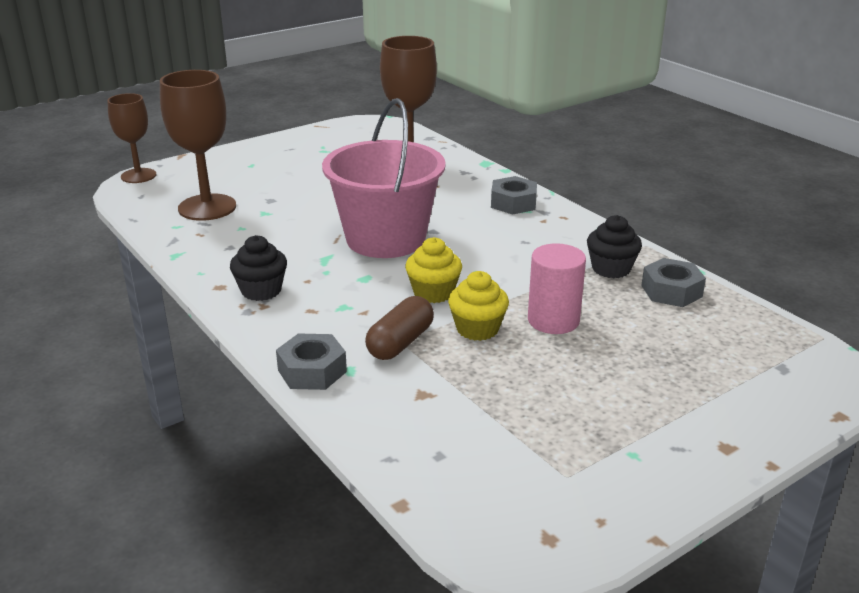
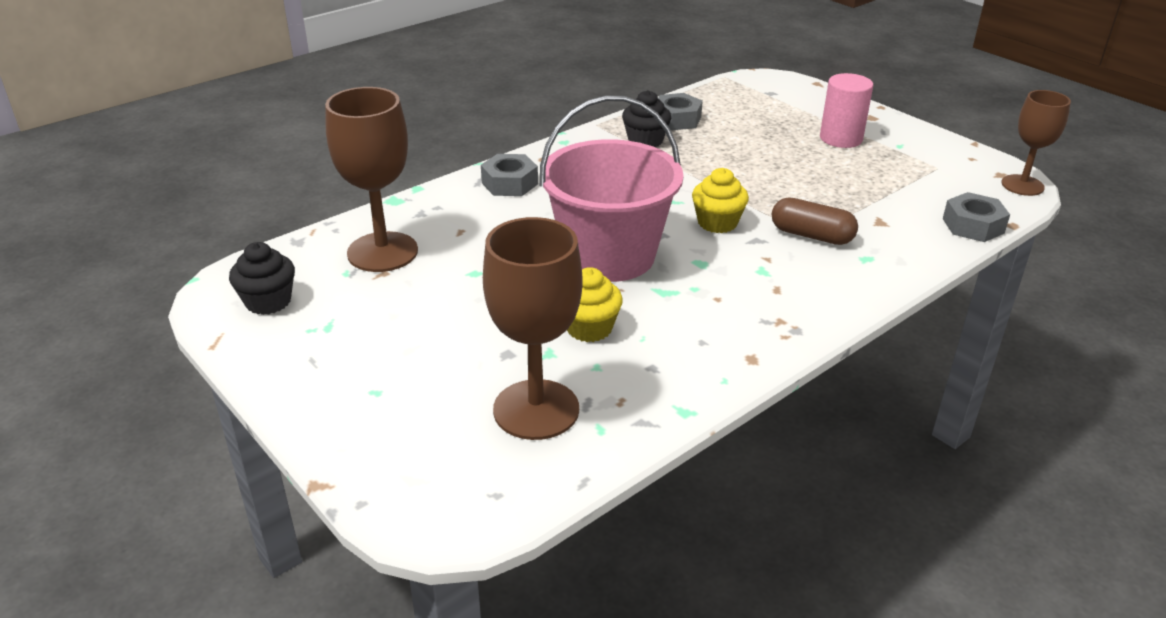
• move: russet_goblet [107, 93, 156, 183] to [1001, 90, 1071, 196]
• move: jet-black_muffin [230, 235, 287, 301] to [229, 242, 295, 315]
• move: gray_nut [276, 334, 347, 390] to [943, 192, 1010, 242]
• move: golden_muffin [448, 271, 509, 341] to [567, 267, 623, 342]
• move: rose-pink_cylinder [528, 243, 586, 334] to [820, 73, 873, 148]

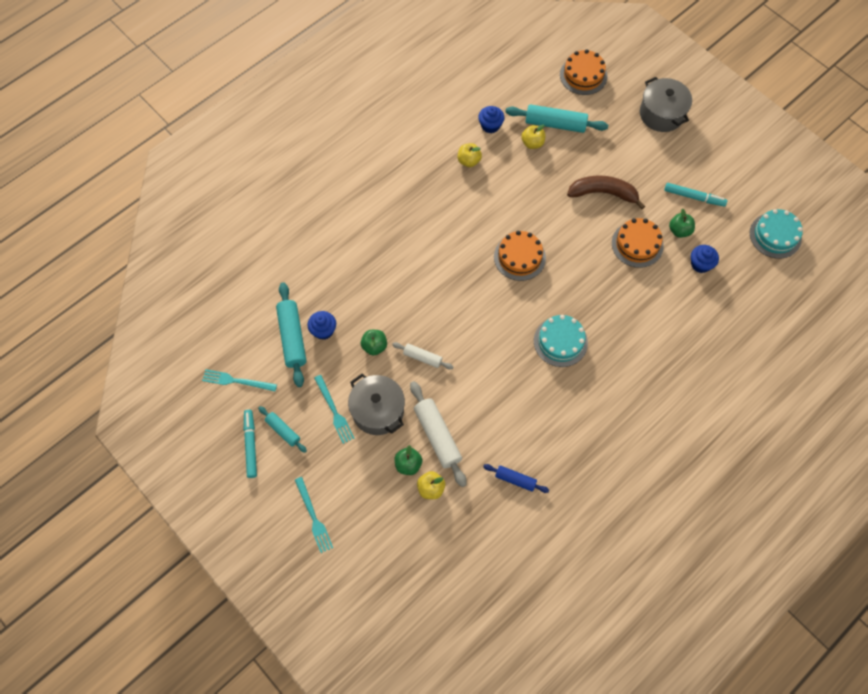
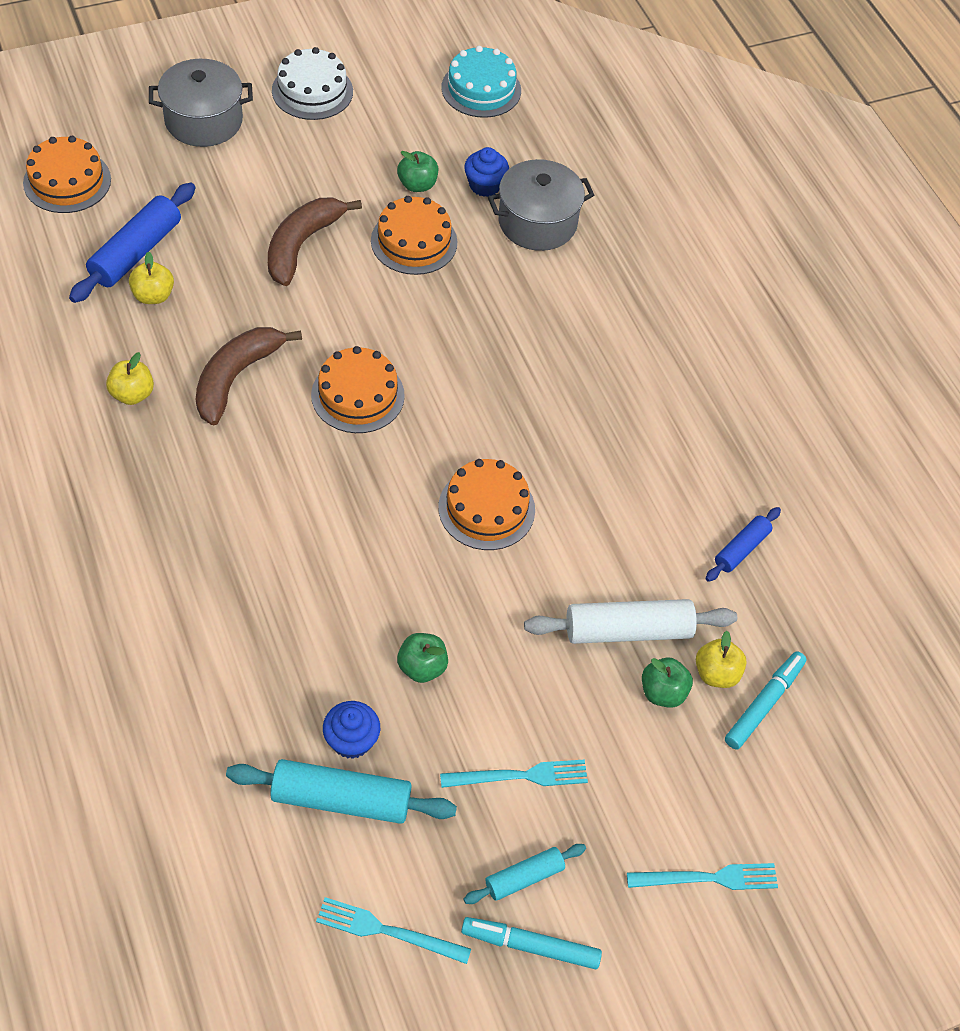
• delete: white_dough_roller [392, 342, 453, 369]
• delete: cobalt_muffin [478, 106, 504, 133]
• delete: teal_cake [534, 315, 588, 367]
• insert: russet_toy_banana [196, 327, 302, 425]
• insert: white_cake [272, 47, 353, 120]
• insert: orange-coloured_cake [438, 459, 535, 550]
• move: gray_pot [348, 374, 405, 435] to [488, 159, 594, 251]
• move: teal_marker_pen [664, 183, 727, 207] to [725, 651, 806, 750]
• recolor: teal_dough_roller [505, 104, 608, 133] to cobalt_dough_roller [69, 182, 195, 303]
• rotate: teal_dinner_fork [202, 369, 277, 391] = [316, 897, 471, 964] 75 degrees clockwise

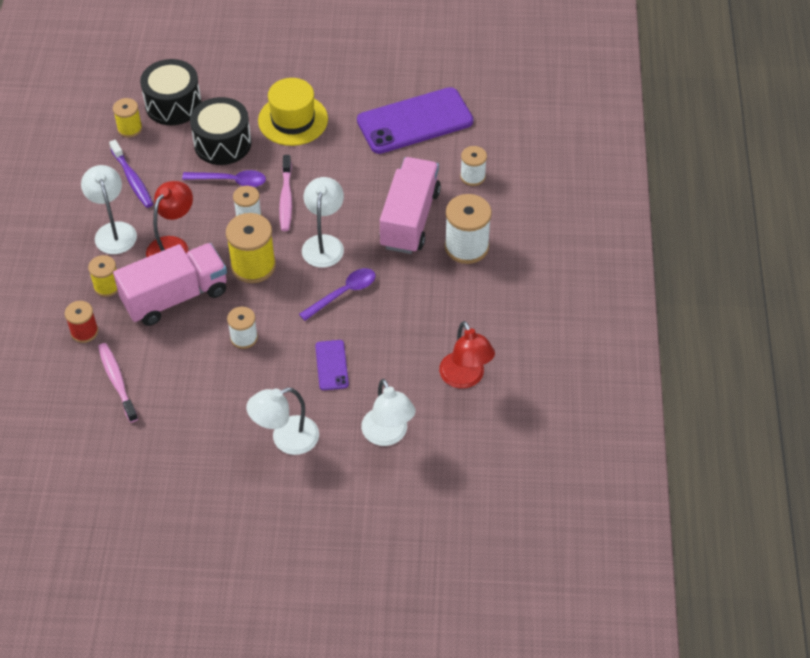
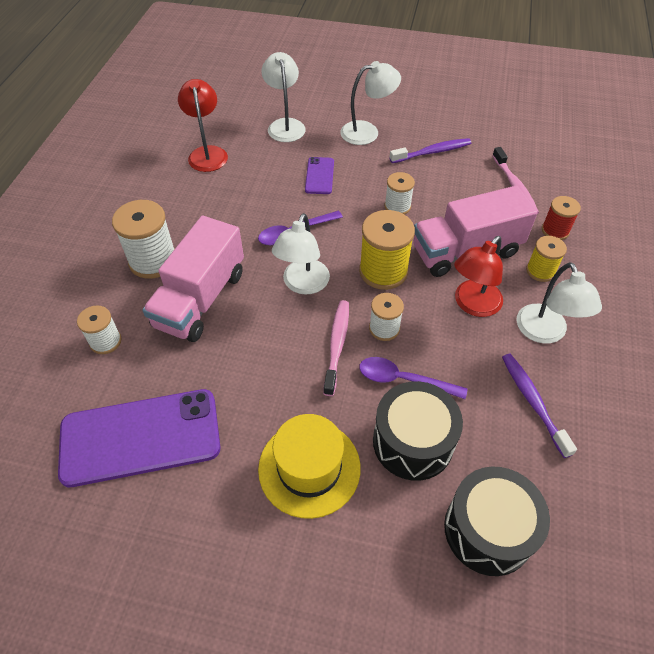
• delete: golden_reel_of_thread [113, 98, 142, 138]
• insert: violet_toothbrush [390, 138, 471, 163]

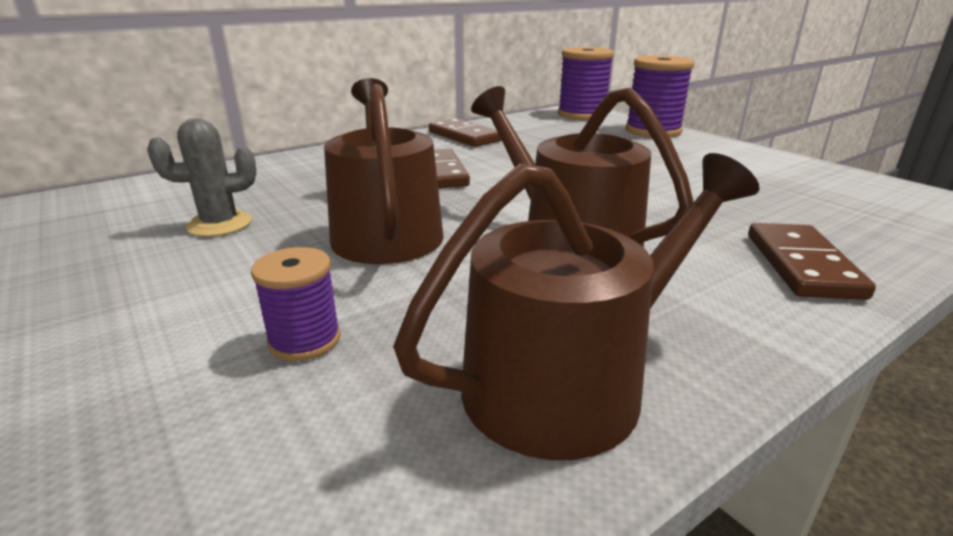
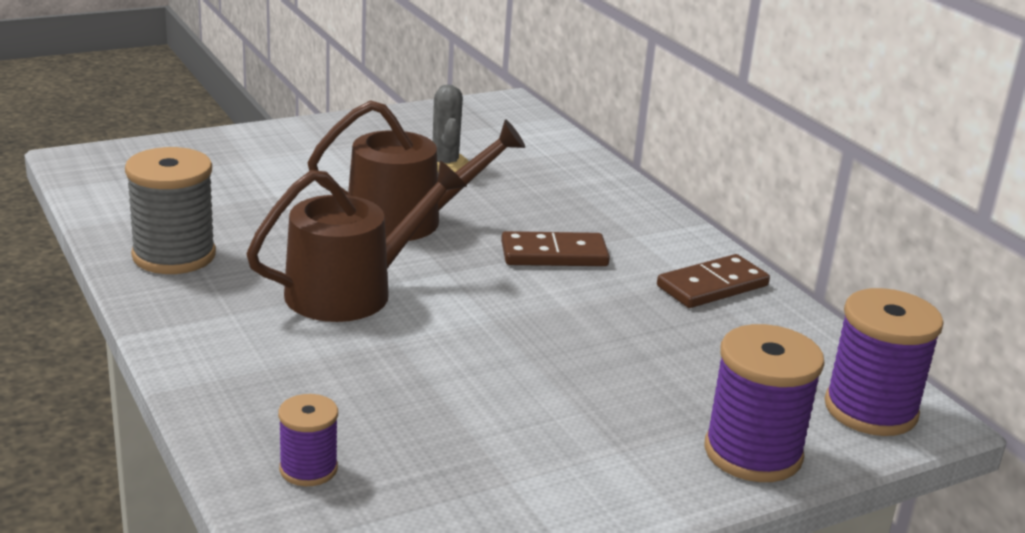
• delete: russet_domino [748, 223, 876, 300]
• move: violet_reel_of_thread [251, 247, 341, 361] to [278, 394, 338, 486]
• replace: russet_sprinkling_can [393, 153, 759, 460] to gray_reel_of_thread [125, 147, 216, 274]

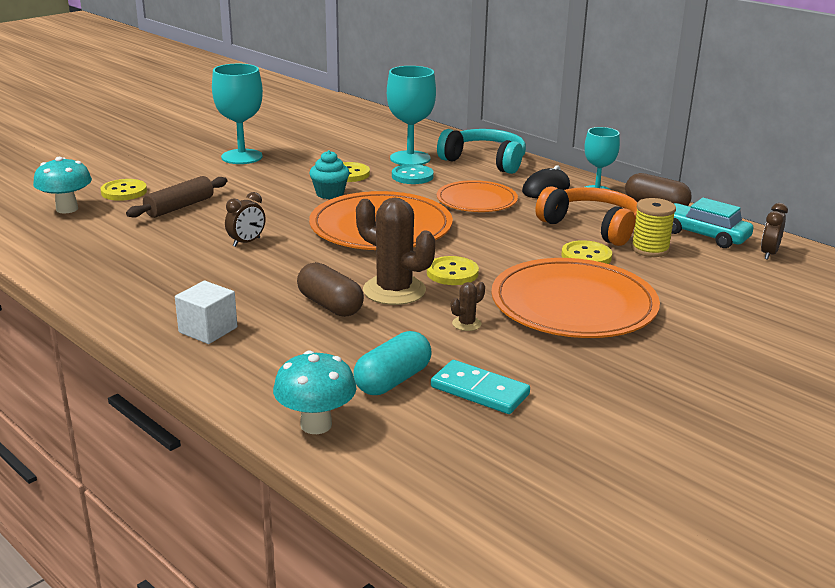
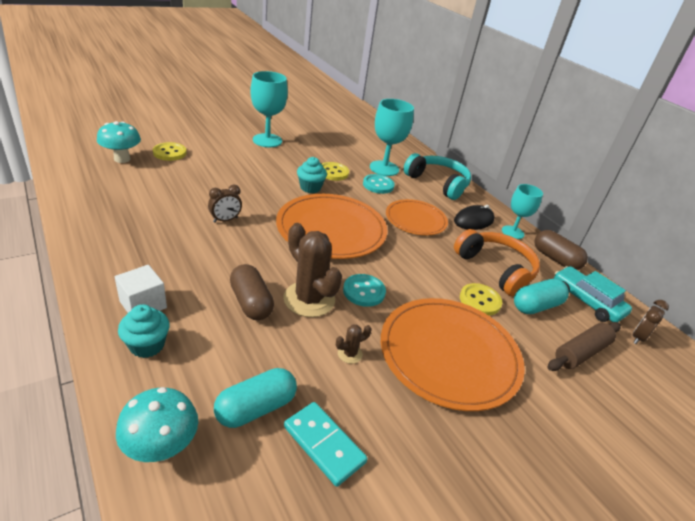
• insert: teal_muffin [118, 304, 170, 358]
• move: russet_dough_roller [126, 176, 227, 218] to [548, 322, 621, 371]
• replace: golden_reel_of_thread [631, 198, 676, 257] to teal_pill_shape [514, 279, 569, 314]
• recolor: golden_button [427, 256, 479, 285] to teal_button [343, 274, 386, 307]

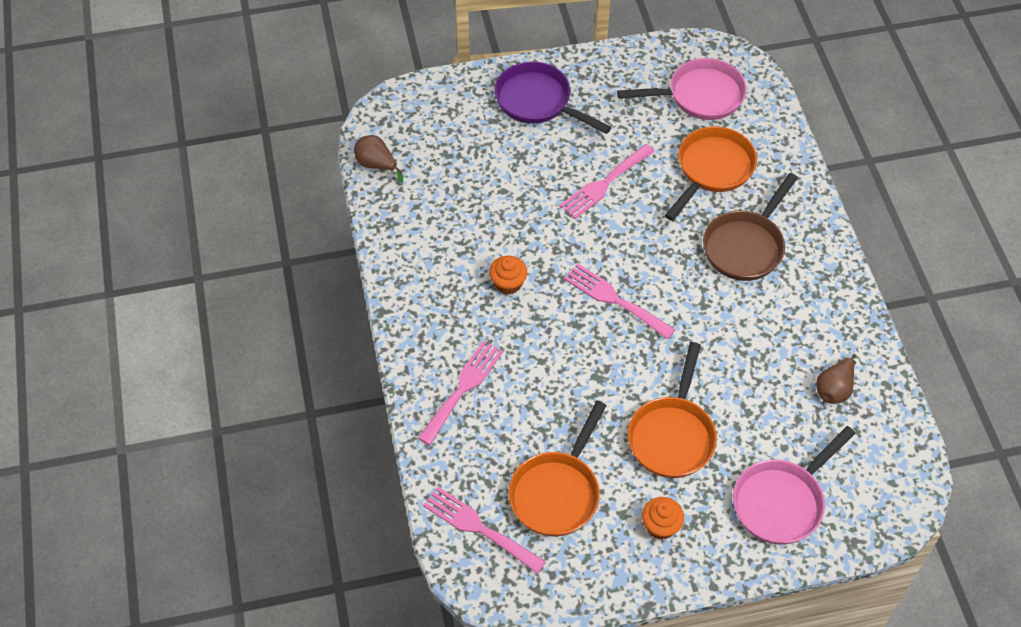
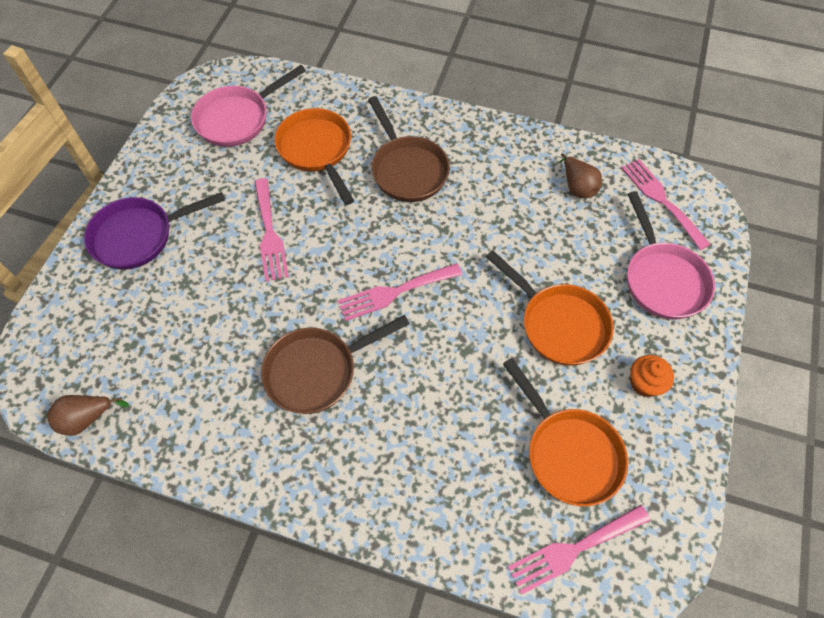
• move: rose-pink_dinner_fork [418, 341, 503, 445] to [621, 159, 711, 250]
• replace: orange-coloured_muffin [489, 256, 527, 295] to russet_frying_pan [261, 315, 410, 414]
• rotate: rose-pink_frying_pan [617, 58, 747, 120] = [191, 65, 306, 147] 150 degrees counterclockwise

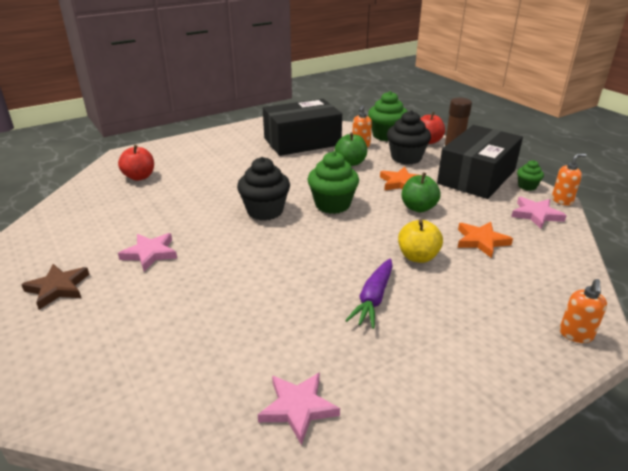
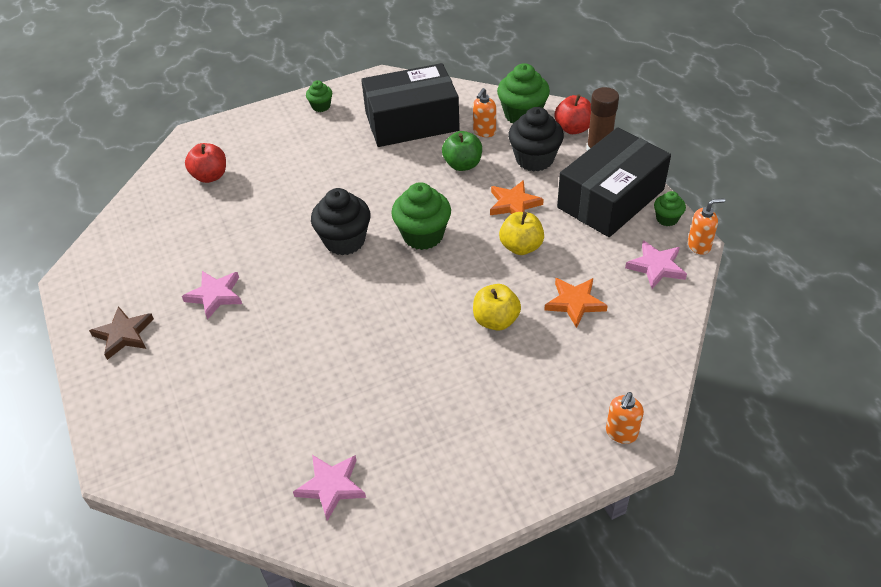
• delete: violet_toy_carrot [345, 258, 393, 329]
• insert: leaf-green_muffin [306, 80, 332, 112]
• recolor: leaf-green_apple_fruit [402, 172, 441, 212] to golden_apple_fruit [499, 212, 544, 255]

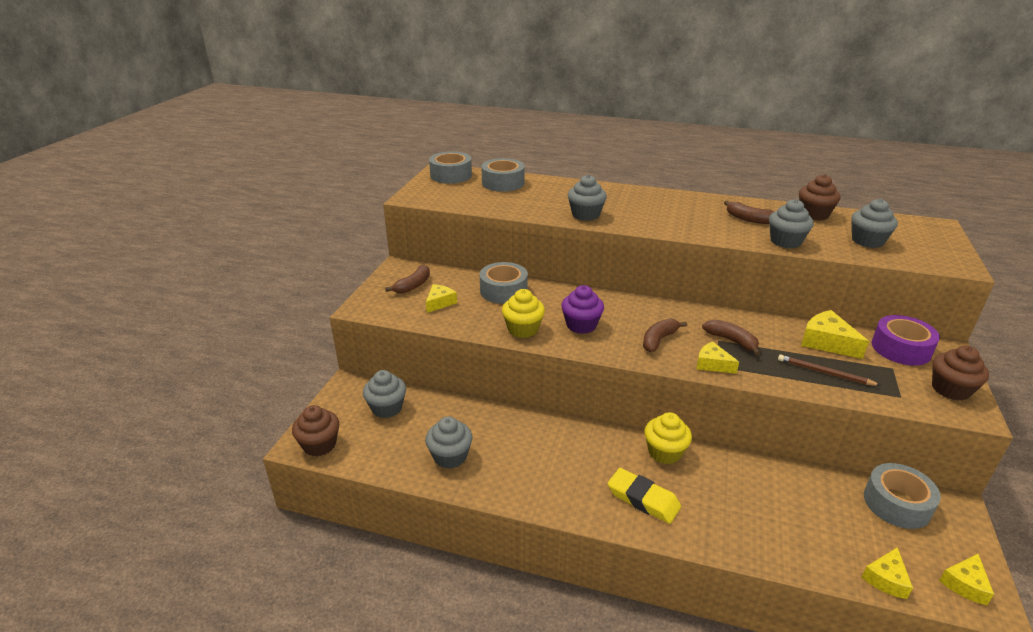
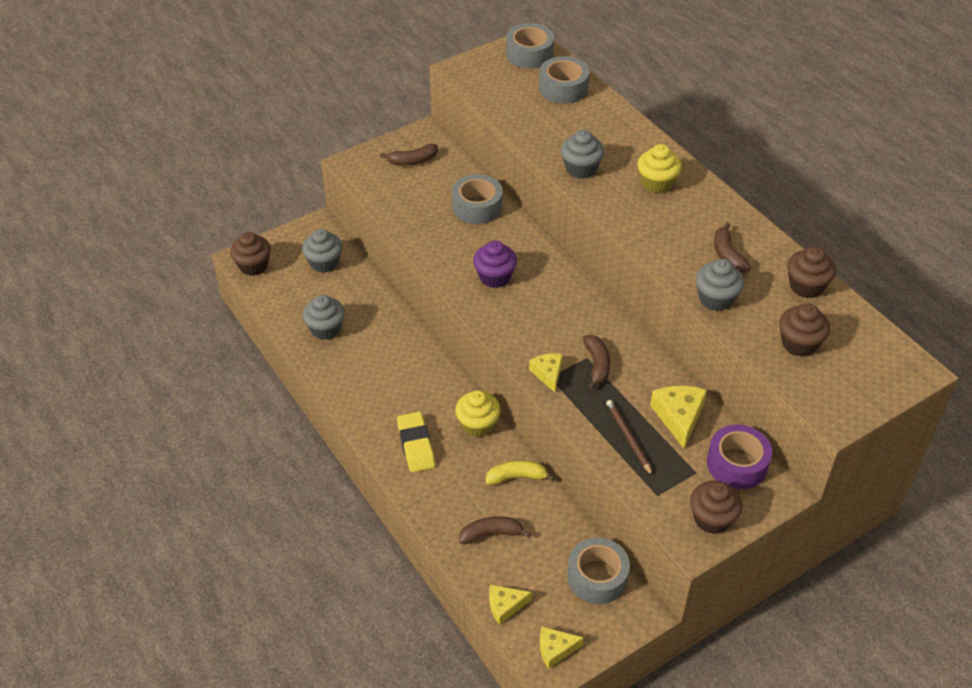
• delete: golden_cheese_wedge [426, 284, 457, 313]
• insert: golden_toy_banana [486, 460, 555, 485]
• move: golden_muffin [502, 289, 545, 338] to [637, 144, 682, 194]
• move: russet_toy_banana [643, 318, 687, 352] to [459, 516, 531, 544]
• recolor: gray_muffin [851, 199, 898, 248] to russet_muffin [779, 303, 830, 357]

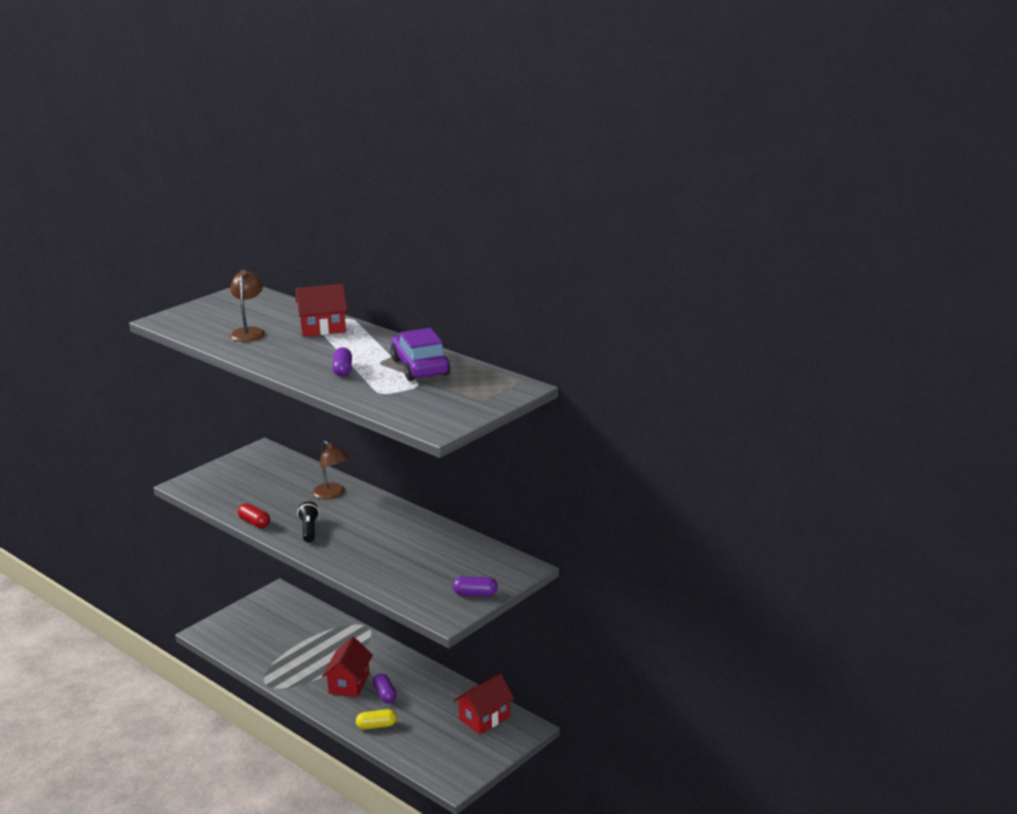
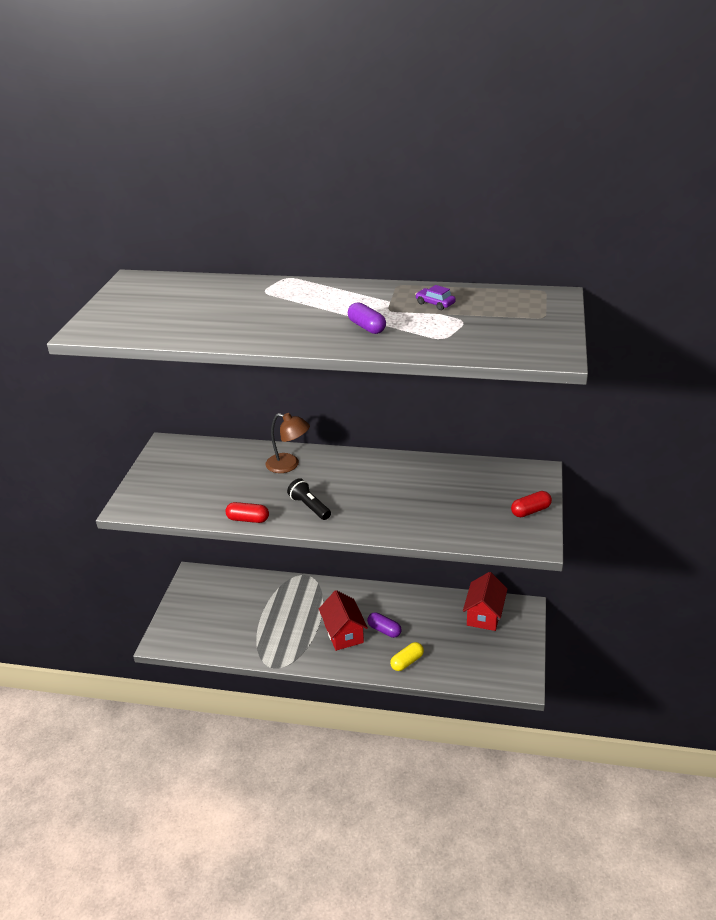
• delete: russet_desk_lamp [230, 270, 265, 342]
• delete: scarlet_toy_house [296, 284, 347, 336]
• recolor: violet_pill_shape [453, 577, 498, 596] to scarlet_pill_shape [511, 491, 552, 517]
• resize: violet_toy_car [390, 328, 451, 381] = [415, 285, 456, 310] x0.43

